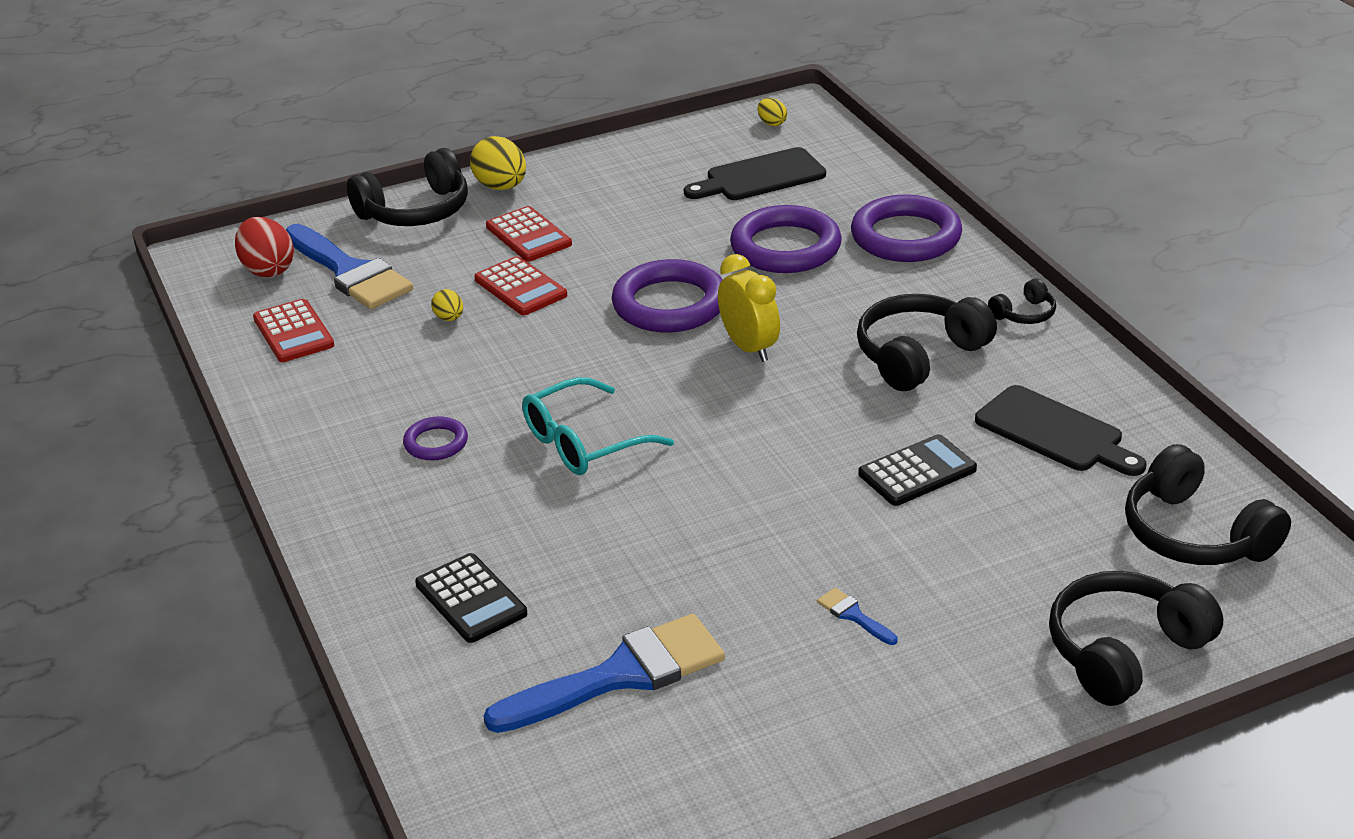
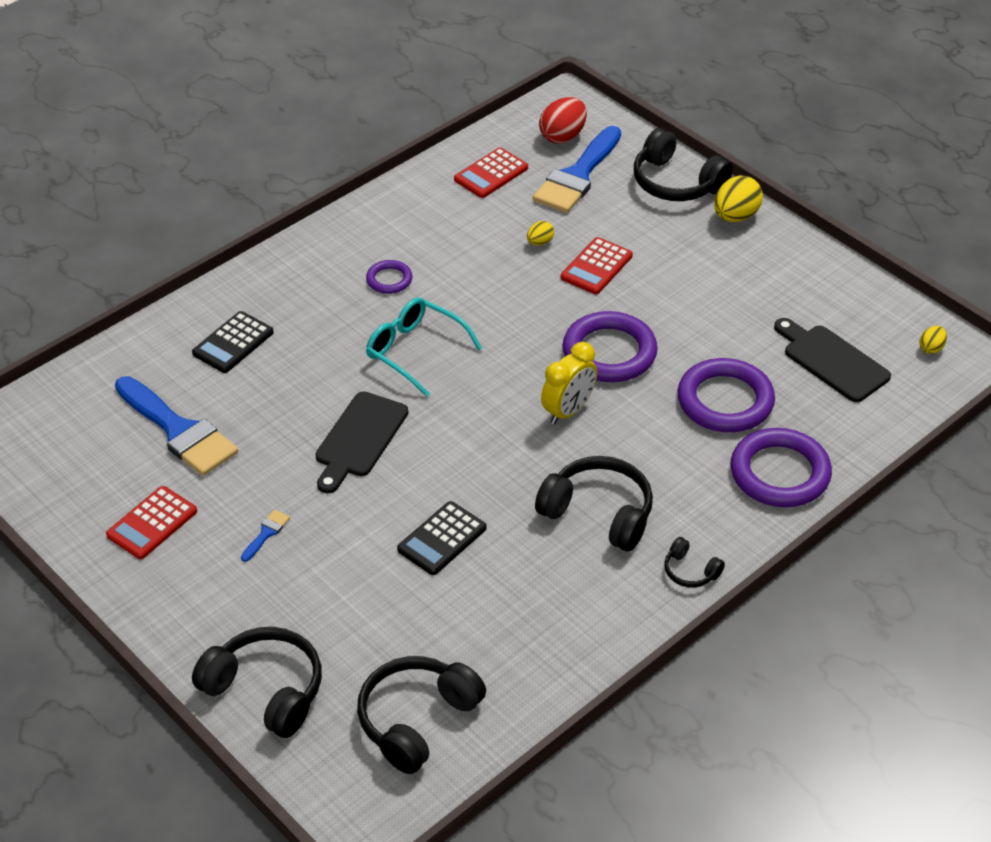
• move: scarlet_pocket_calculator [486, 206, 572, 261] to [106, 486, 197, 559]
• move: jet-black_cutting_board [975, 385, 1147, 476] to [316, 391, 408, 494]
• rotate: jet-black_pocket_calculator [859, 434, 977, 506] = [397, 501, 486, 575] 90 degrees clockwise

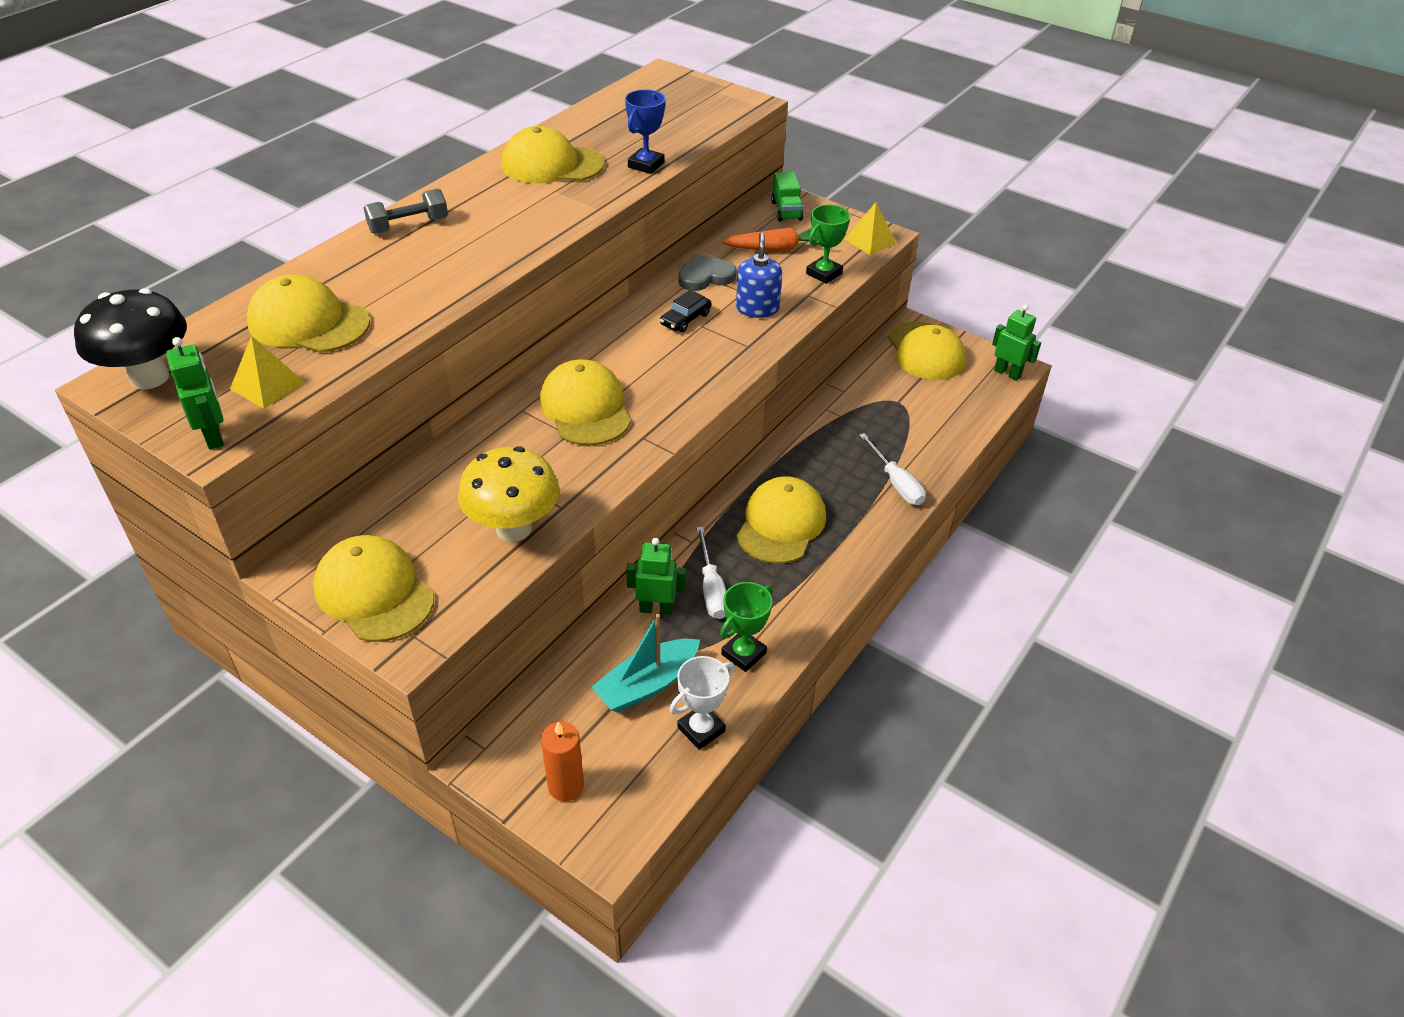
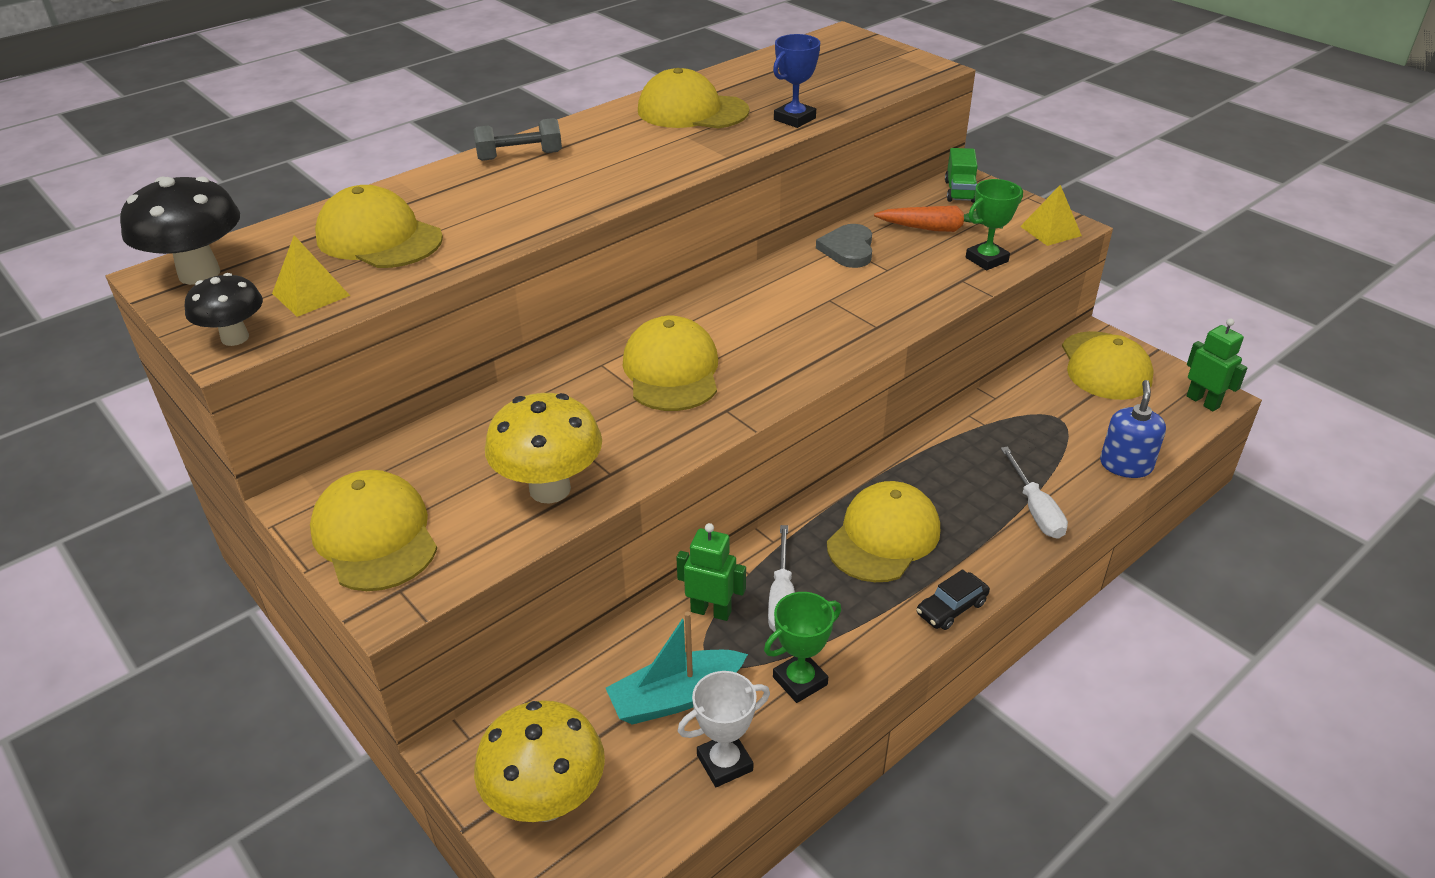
• move: jet-black_toy_car [660, 290, 711, 332] to [917, 569, 990, 630]
• move: cobalt_soap_dispenser [736, 233, 782, 318] to [1100, 380, 1166, 478]
• replace: leaf-green_robot [166, 337, 224, 450] to jet-black_mushroom [185, 273, 263, 346]
• replace: orange-coloured_candle [541, 722, 584, 801] to golden_mushroom [474, 700, 605, 822]
• rotate: gray_heart_shape [678, 254, 737, 291] = [816, 224, 872, 268] 75 degrees counterclockwise

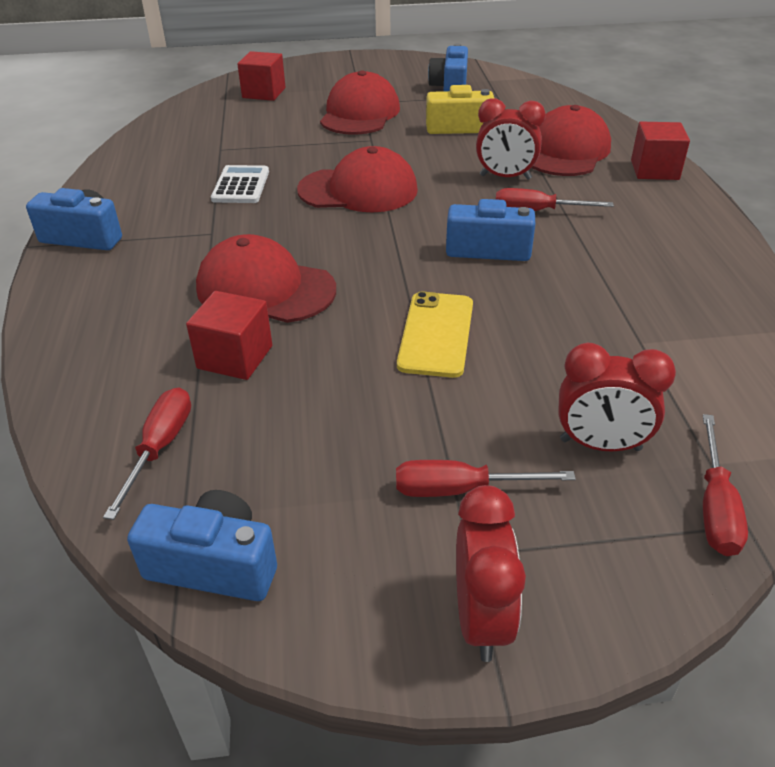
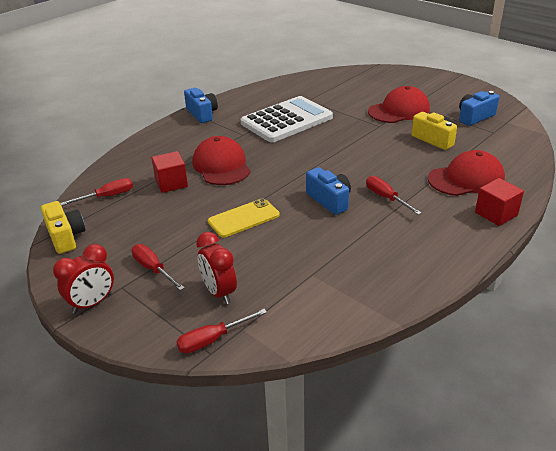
• delete: scarlet_cube [237, 51, 285, 101]
• delete: scarlet_cap [297, 146, 418, 212]
• delete: scarlet_alarm_clock [476, 98, 546, 180]
• recolor: cobalt_compact_camera [127, 490, 277, 601] to golden_compact_camera [41, 201, 85, 254]
• resize: white_pocket_calculator [211, 165, 269, 203] = [241, 96, 333, 142] x2.09

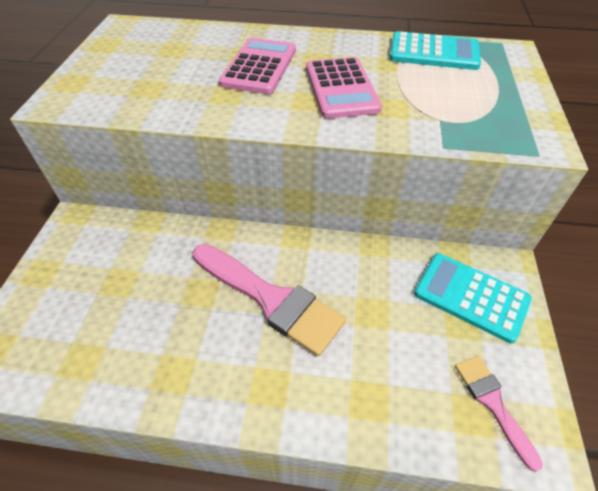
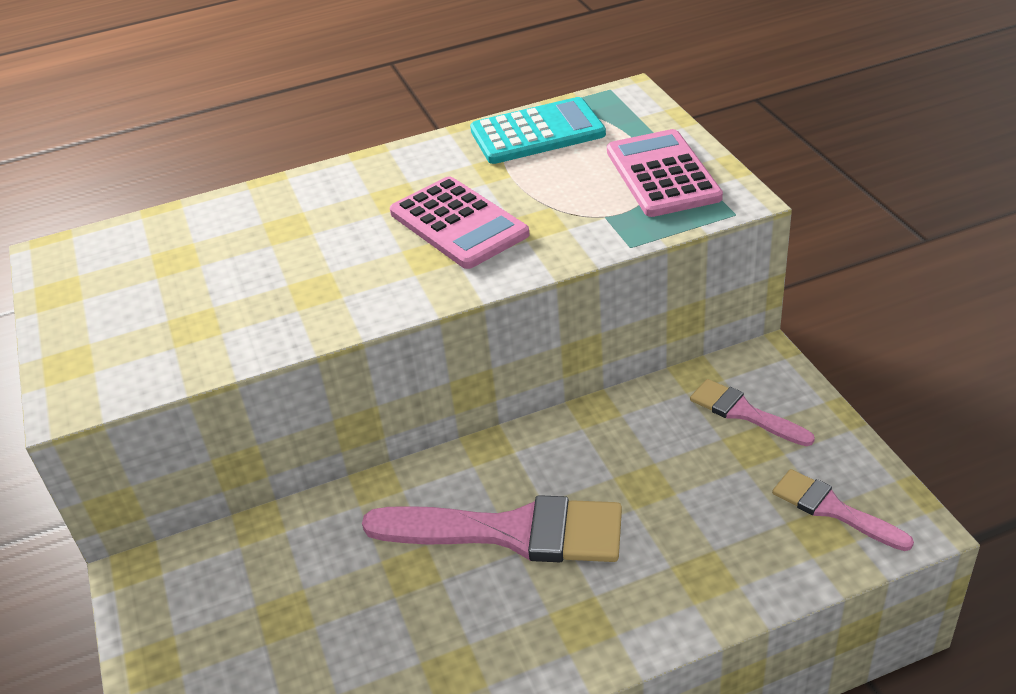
• move: rose-pink_pocket_calculator [219, 38, 296, 94] to [607, 129, 723, 217]
• replace: teal_pocket_calculator [414, 253, 532, 343] to rose-pink_paintbrush [690, 379, 815, 446]

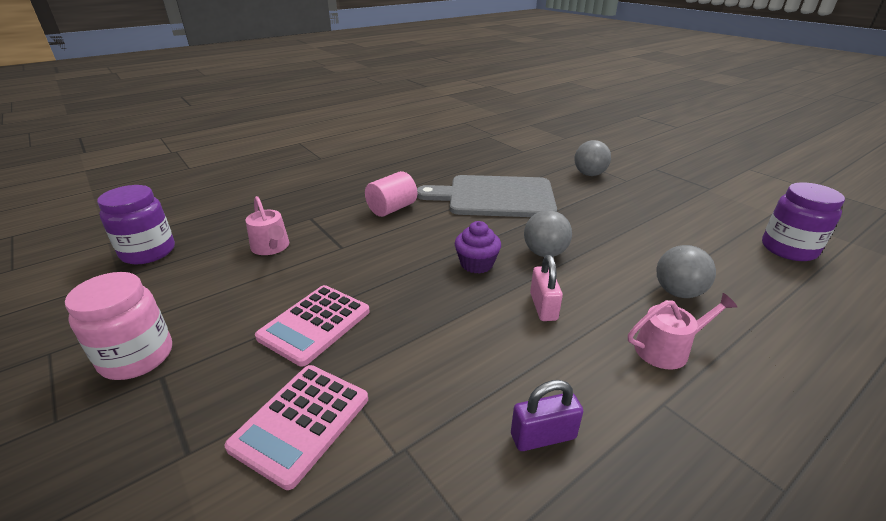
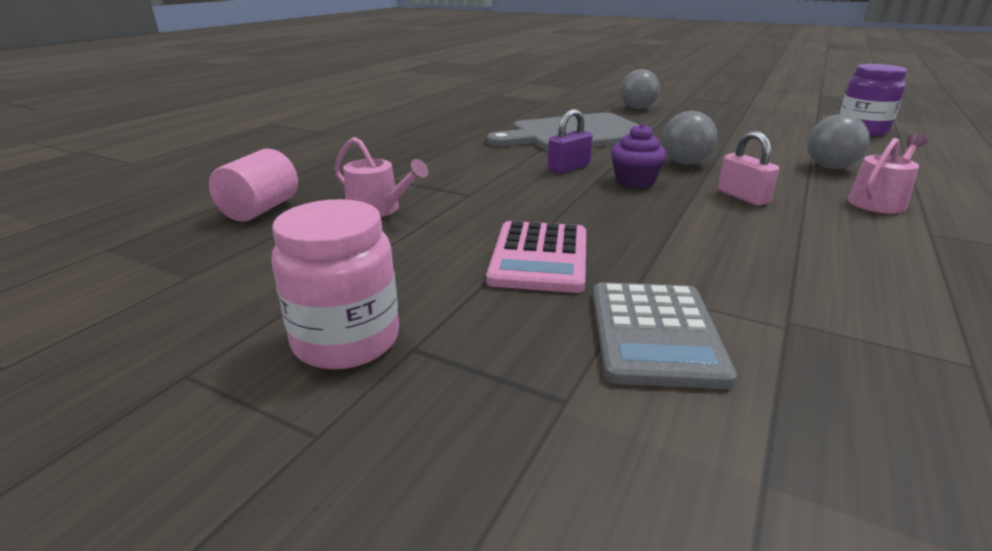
• delete: violet_jam_jar [97, 185, 175, 264]
• move: rose-pink_cylinder [365, 171, 417, 217] to [209, 148, 298, 222]
• move: violet_lock [511, 380, 583, 451] to [548, 109, 593, 173]
• recolor: rose-pink_pocket_calculator [225, 365, 368, 490] to gray_pocket_calculator [593, 282, 737, 389]

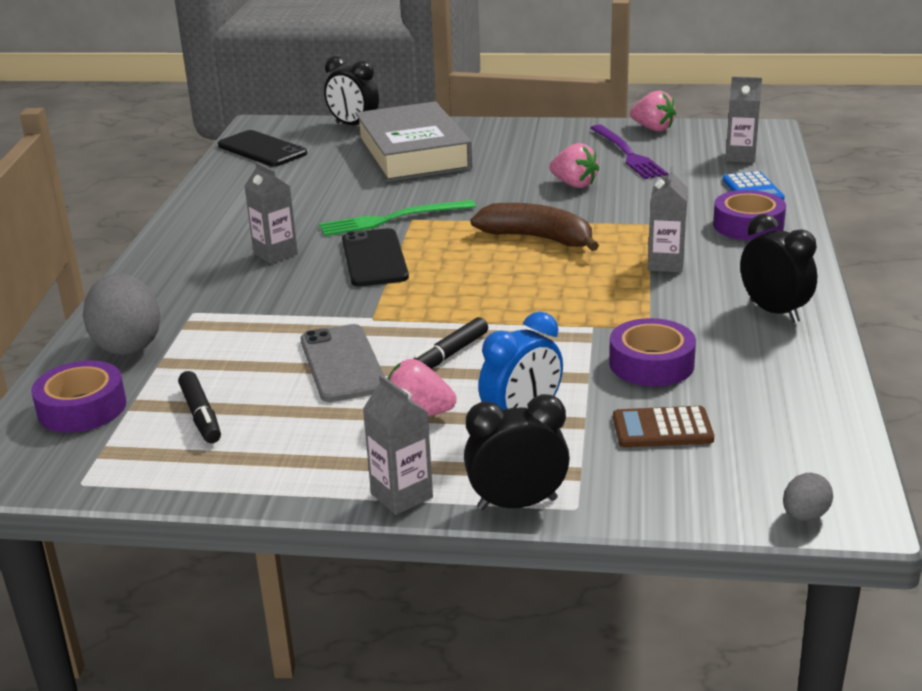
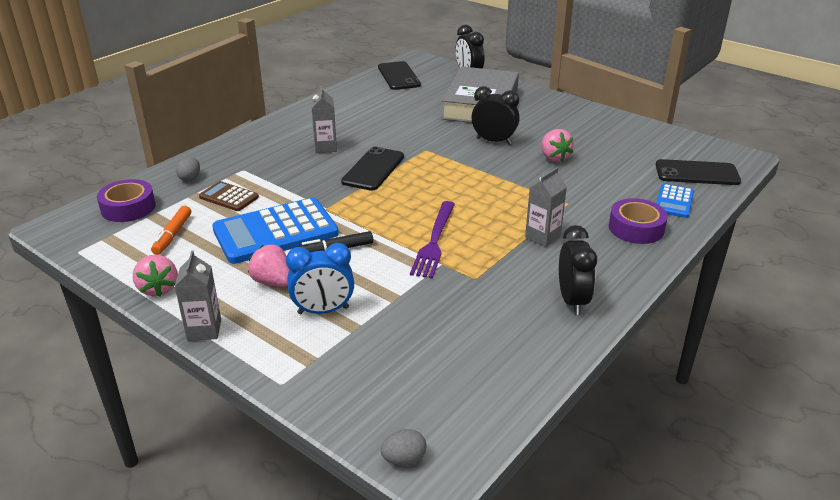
• delete: leaf-green_dinner_fork [319, 200, 476, 236]
• delete: russet_toy_banana [471, 203, 599, 251]
• delete: violet_tape [609, 318, 696, 386]
• move: jet-black_alarm_clock [464, 394, 570, 510] to [471, 86, 520, 144]
• move: violet_dinner_fork [591, 124, 668, 179] to [410, 201, 455, 278]
• move: russet_pocket_calculator [613, 406, 714, 447] to [199, 181, 259, 211]
• move: rose-pink_toy_strawberry [630, 90, 676, 132] to [133, 255, 178, 297]
• replace: gray_mobile_phone [301, 324, 385, 402] to cobalt_pocket_calculator [212, 198, 339, 264]
• replace: gray_carton [725, 76, 762, 163] to jet-black_mobile_phone [656, 159, 741, 185]
• recolor: jet-black_marker_pen [178, 371, 221, 443] to orange-coloured_marker_pen [151, 206, 191, 255]
• resize: gray_egg [83, 274, 161, 355] = [176, 157, 200, 181] x0.48

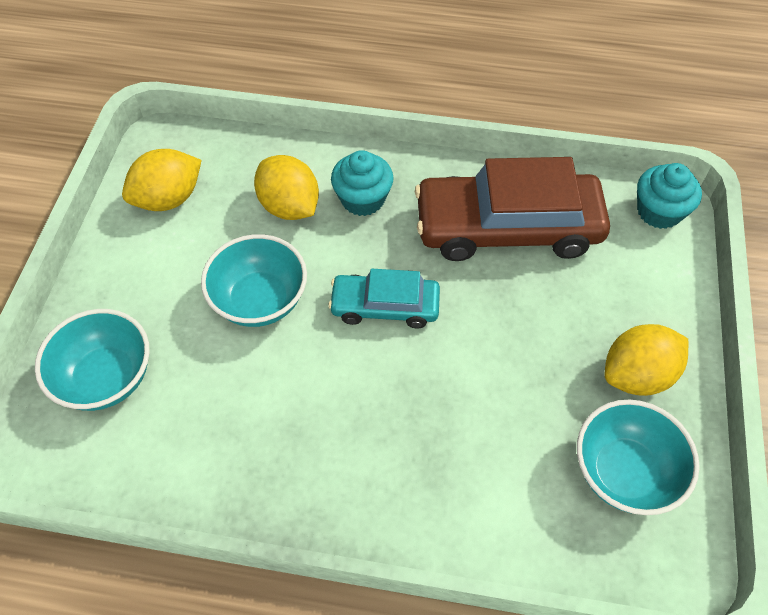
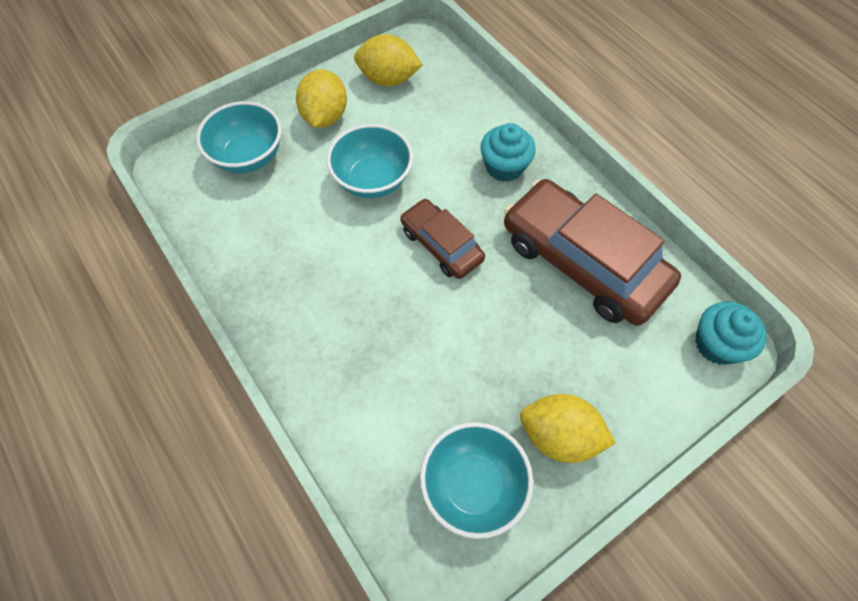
• move: golden_citrus_fruit [254, 155, 319, 220] to [296, 69, 347, 128]
• recolor: teal_toy_car [328, 269, 440, 329] to russet_toy_car [400, 199, 485, 279]

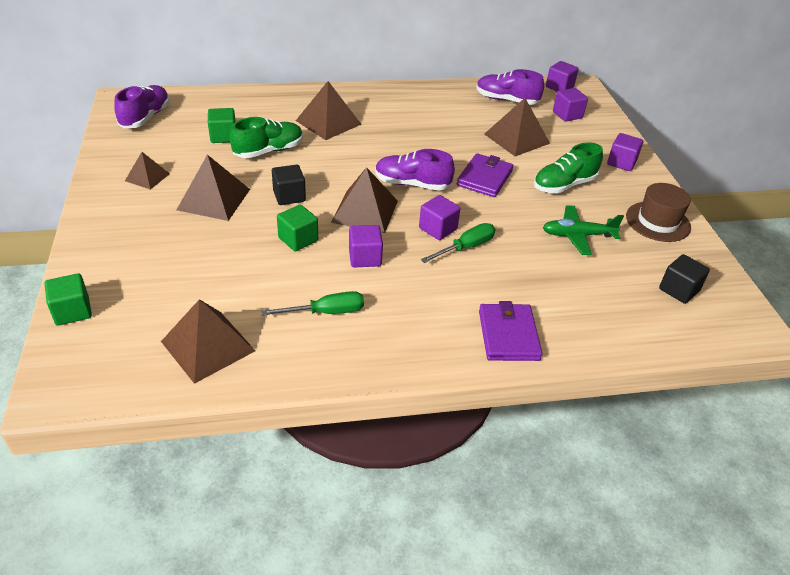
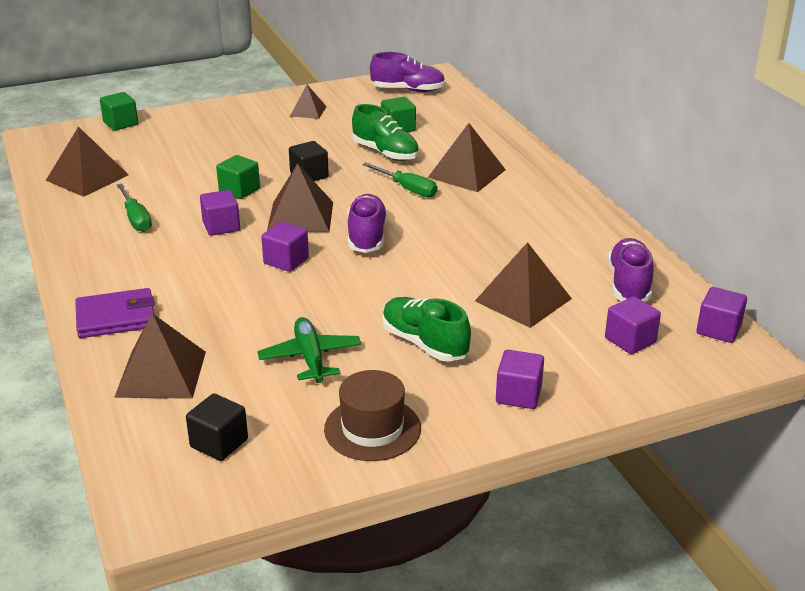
• delete: violet_card_wallet [457, 153, 514, 197]
• move: russet_pyramid_shape [177, 155, 250, 221] to [114, 313, 206, 399]
• move: leaf-green_screwdriver [421, 223, 495, 263] to [362, 162, 437, 197]

